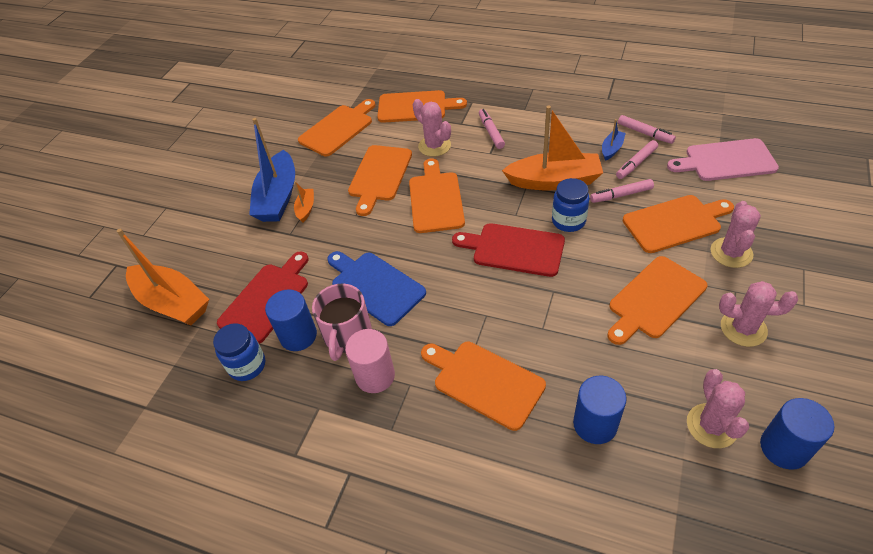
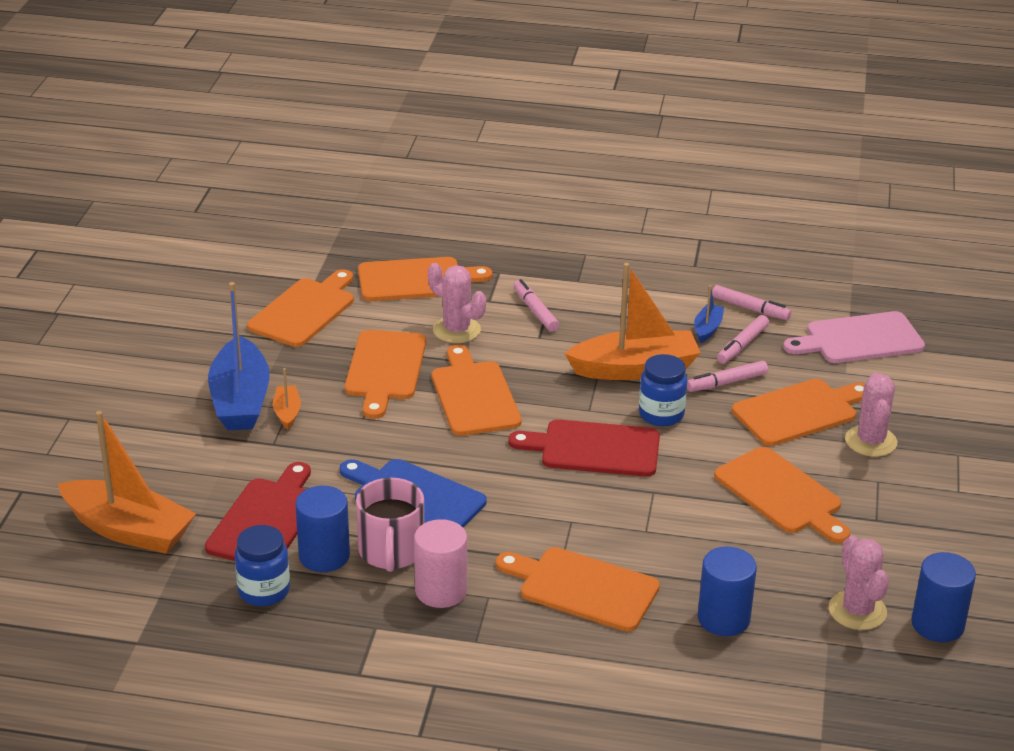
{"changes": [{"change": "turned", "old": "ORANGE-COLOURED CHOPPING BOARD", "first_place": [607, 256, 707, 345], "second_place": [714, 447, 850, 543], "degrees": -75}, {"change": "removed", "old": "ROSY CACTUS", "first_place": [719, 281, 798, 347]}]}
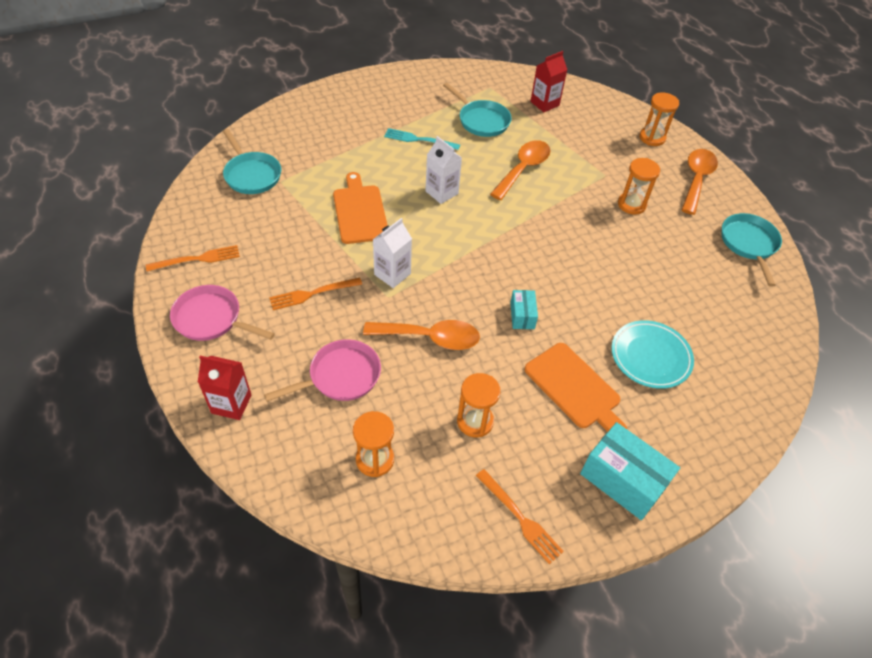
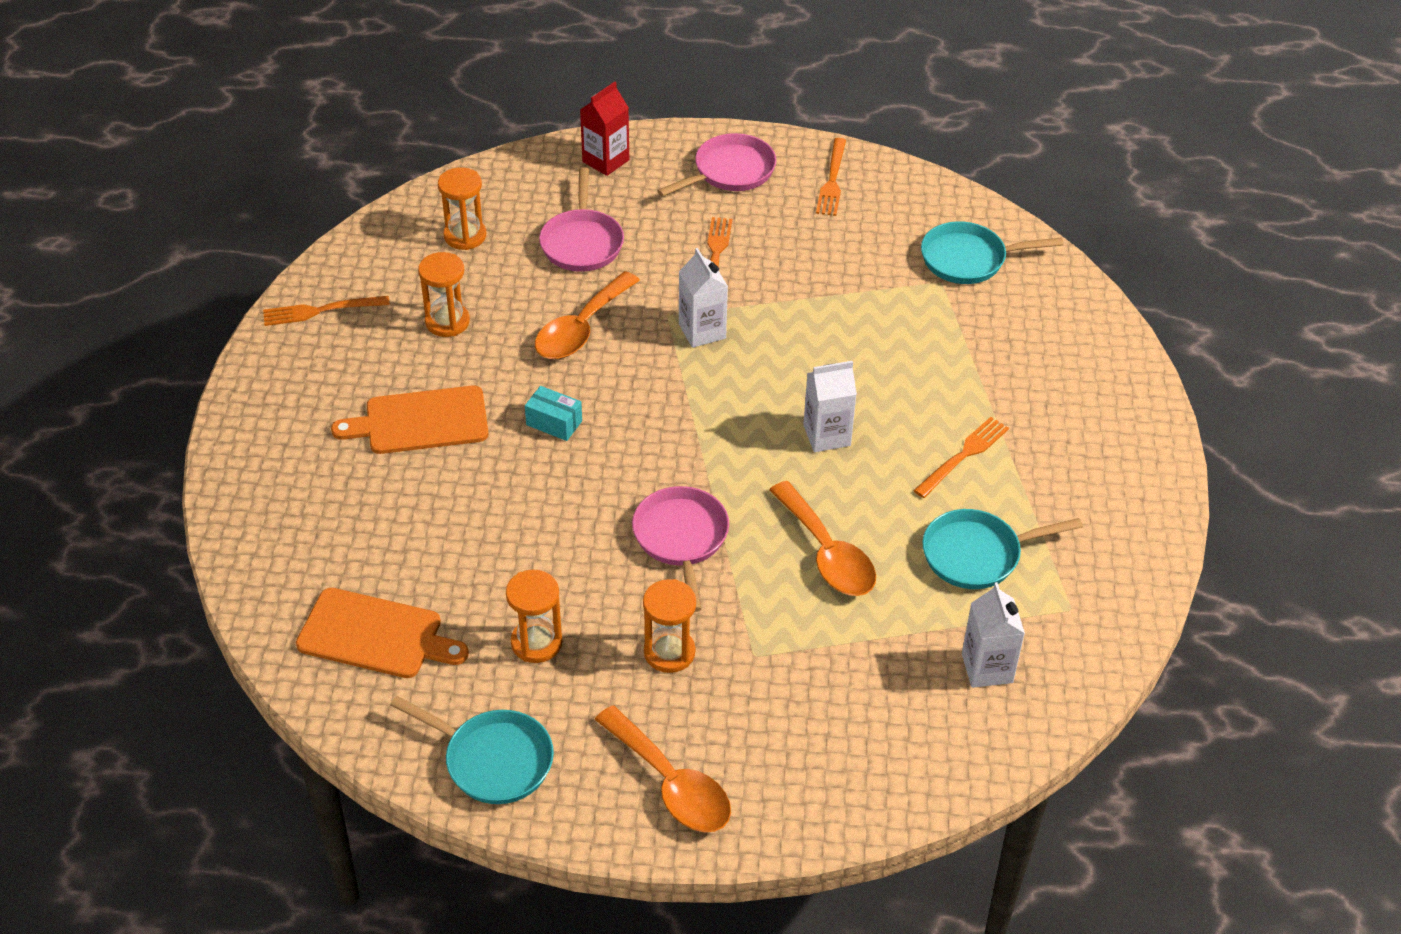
{"changes": [{"change": "moved", "old": "ORANGE-COLOURED CHOPPING BOARD", "first_place": [333, 172, 388, 244], "second_place": [296, 588, 469, 678]}, {"change": "moved", "old": "ORANGE-COLOURED SANDGLASS", "first_place": [639, 92, 679, 146], "second_place": [506, 570, 563, 663]}, {"change": "added", "new": "ROSY FRYING PAN", "second_place": [632, 486, 729, 612]}, {"change": "recoloured", "old": "AQUA DINNER FORK", "new": "ORANGE-COLOURED DINNER FORK", "first_place": [384, 128, 460, 150], "second_place": [913, 417, 1009, 498]}, {"change": "recoloured", "old": "RED JUICE CARTON", "new": "WHITE JUICE CARTON", "first_place": [530, 51, 567, 112], "second_place": [962, 582, 1025, 688]}, {"change": "removed", "old": "AQUA PARCEL", "first_place": [580, 422, 680, 520]}, {"change": "removed", "old": "AQUA DINNER PLATE", "first_place": [611, 320, 694, 389]}]}
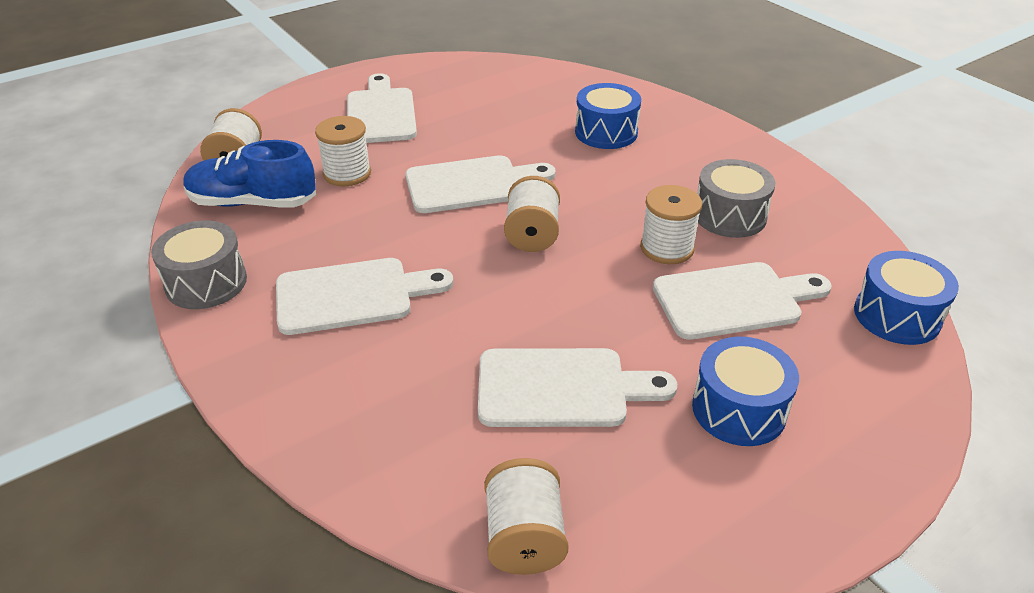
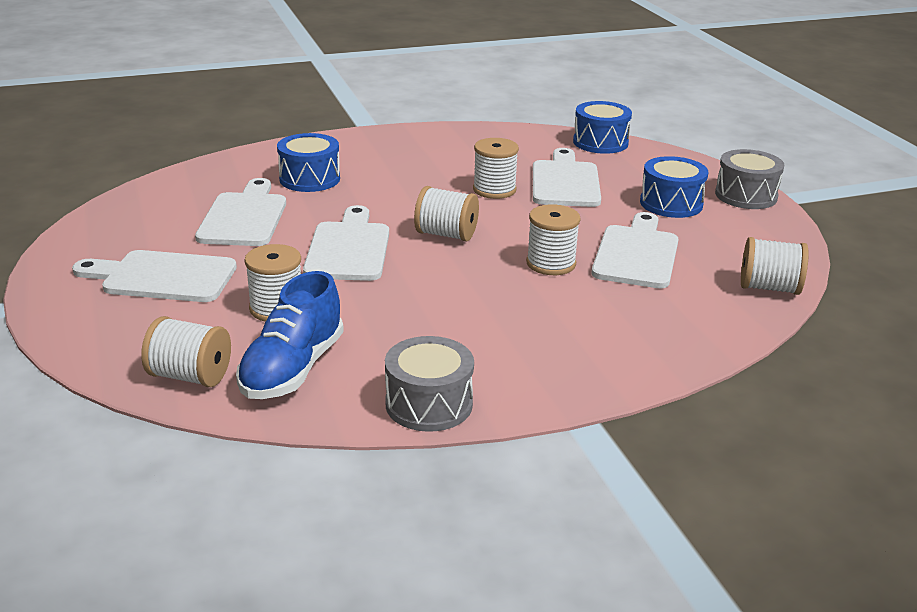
{"changes": [{"change": "moved", "old": "WHITE CHOPPING BOARD", "first_place": [276, 258, 453, 335], "second_place": [195, 178, 286, 246]}, {"change": "added", "new": "WHITE SPOOL", "second_place": [526, 204, 581, 275]}, {"change": "moved", "old": "GRAY SNARE DRUM", "first_place": [697, 159, 775, 238], "second_place": [715, 149, 784, 209]}]}
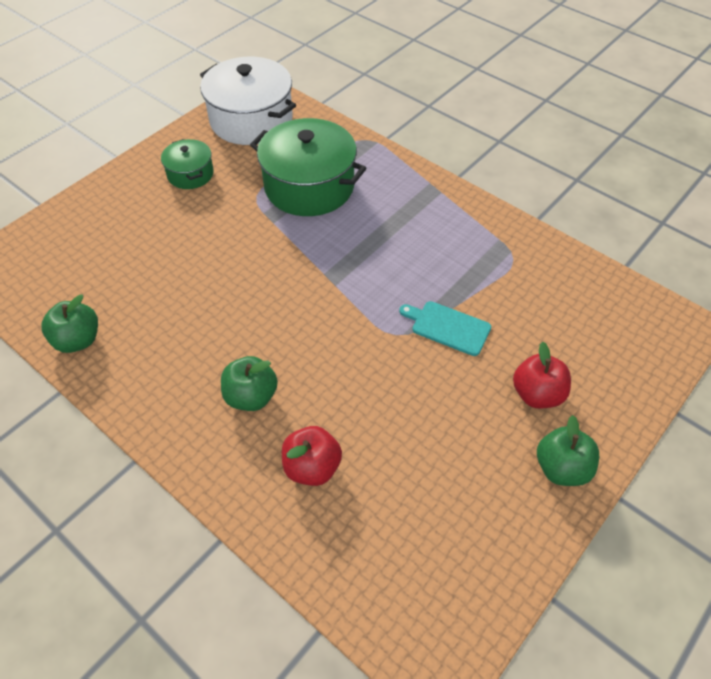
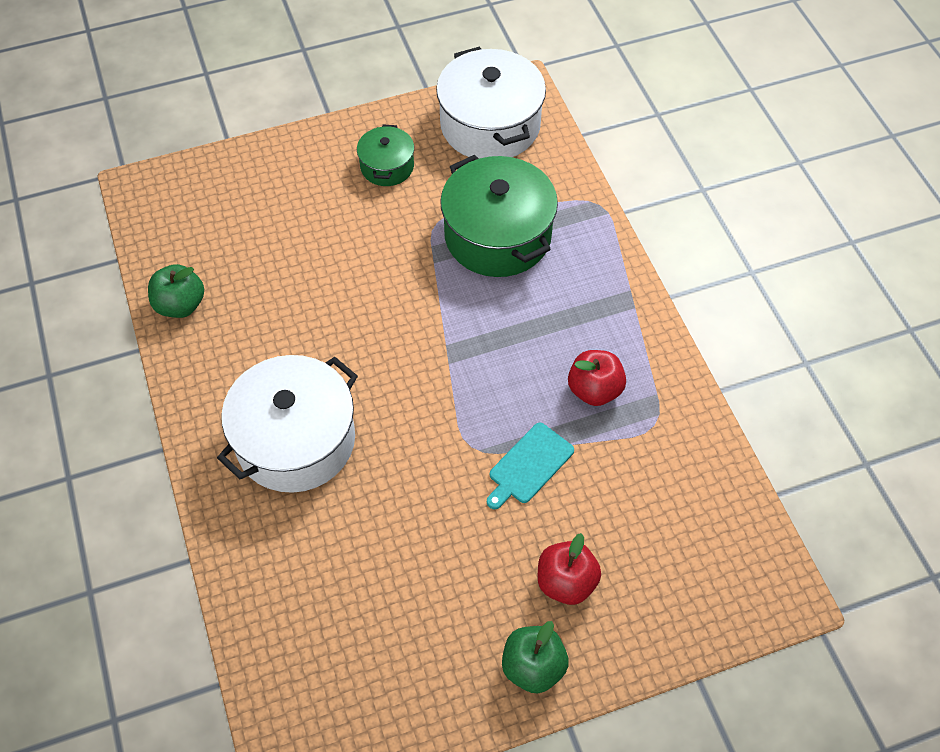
{"changes": [{"change": "replaced", "old": "LEAF-GREEN APPLE FRUIT", "new": "WHITE STOCKPOT", "first_place": [221, 356, 278, 411], "second_place": [217, 355, 358, 493]}, {"change": "turned", "old": "AQUA CHOPPING BOARD", "first_place": [399, 301, 491, 356], "second_place": [487, 422, 574, 509], "degrees": -105}, {"change": "moved", "old": "RED APPLE FRUIT", "first_place": [282, 426, 342, 486], "second_place": [568, 350, 626, 406]}]}
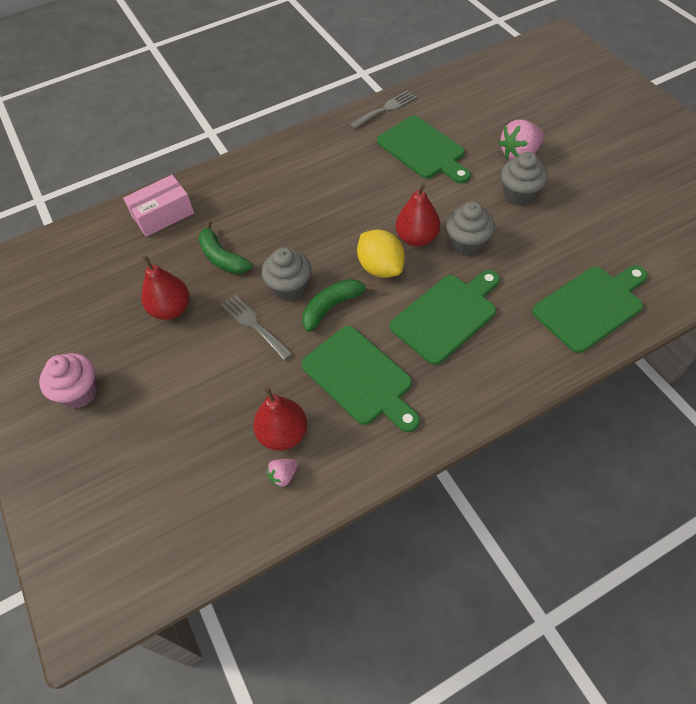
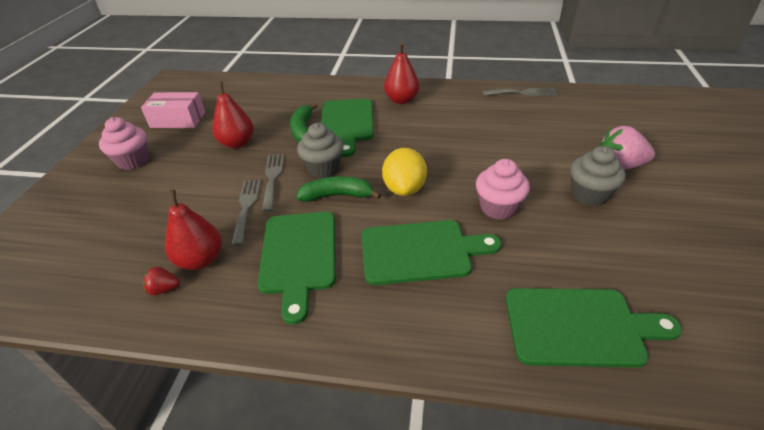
{"changes": [{"change": "moved", "old": "ROSY PARCEL", "first_place": [123, 175, 194, 237], "second_place": [141, 92, 205, 128]}, {"change": "recoloured", "old": "ROSY STRAWBERRY", "new": "RED STRAWBERRY", "first_place": [267, 459, 298, 488], "second_place": [143, 267, 180, 296]}, {"change": "added", "new": "GRAY DINNER FORK", "second_place": [231, 179, 261, 246]}, {"change": "moved", "old": "LEAF-GREEN CHOPPING BOARD", "first_place": [377, 116, 471, 184], "second_place": [321, 99, 374, 157]}, {"change": "moved", "old": "RED PEAR", "first_place": [396, 183, 440, 247], "second_place": [384, 42, 420, 104]}, {"change": "recoloured", "old": "GRAY MUFFIN", "new": "ROSY MUFFIN", "first_place": [446, 202, 495, 256], "second_place": [476, 159, 530, 220]}]}
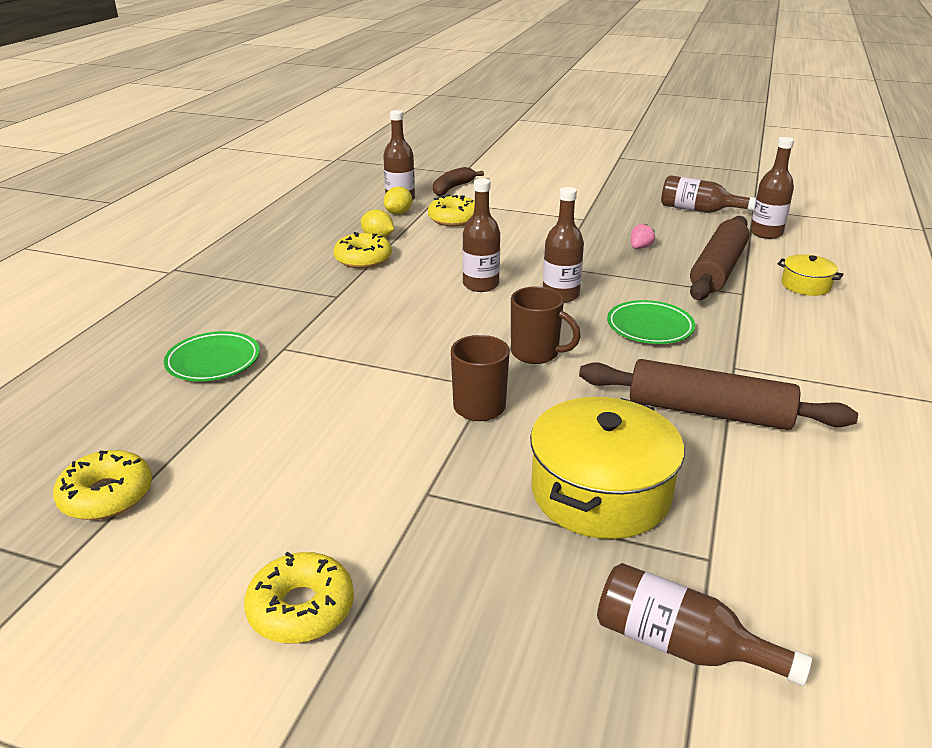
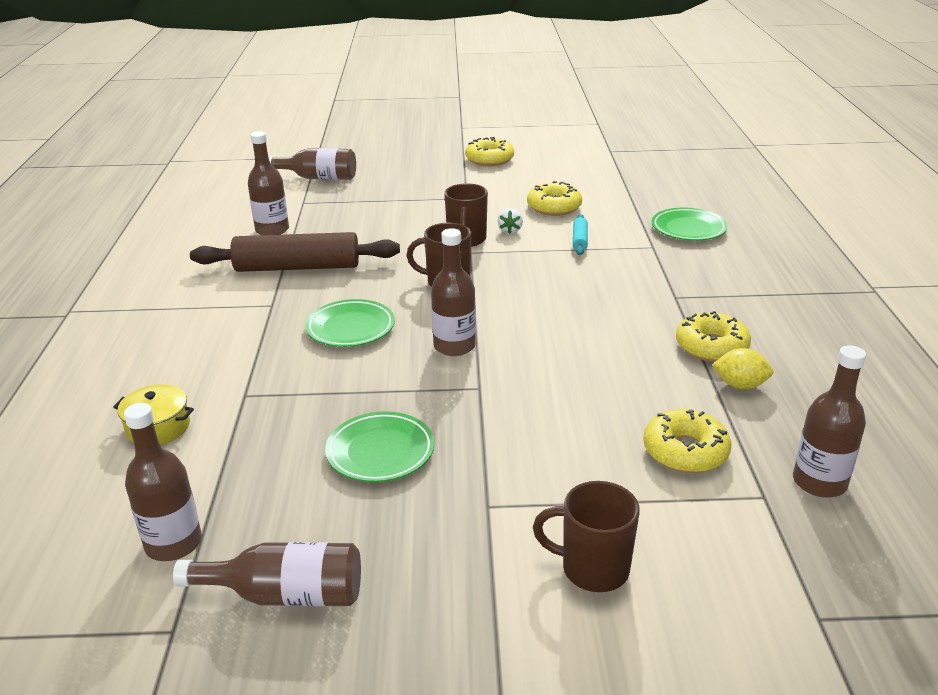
{"changes": [{"change": "moved", "old": "DARK BROWN BOTTLE", "first_place": [462, 178, 500, 292], "second_place": [248, 131, 289, 235]}, {"change": "replaced", "old": "ROSY STRAWBERRY", "new": "LEAF-GREEN DINNER PLATE", "first_place": [631, 223, 655, 249], "second_place": [325, 411, 434, 482]}, {"change": "added", "new": "WHITE STRAWBERRY", "second_place": [498, 208, 523, 234]}, {"change": "moved", "old": "GOLDEN DONUT", "first_place": [53, 450, 152, 520], "second_place": [527, 181, 582, 216]}, {"change": "added", "new": "DARK BROWN COFFEE MUG", "second_place": [533, 481, 640, 592]}, {"change": "added", "new": "AQUA PASTRY ROLLER", "second_place": [573, 214, 588, 255]}, {"change": "removed", "old": "GOLDEN TOY LEMON", "first_place": [384, 187, 412, 215]}, {"change": "removed", "old": "DARK BROWN BANANA FRUIT", "first_place": [433, 167, 484, 196]}, {"change": "removed", "old": "GOLDEN STOCKPOT", "first_place": [530, 397, 685, 539]}, {"change": "removed", "old": "DARK BROWN PASTRY ROLLER", "first_place": [690, 216, 749, 300]}]}
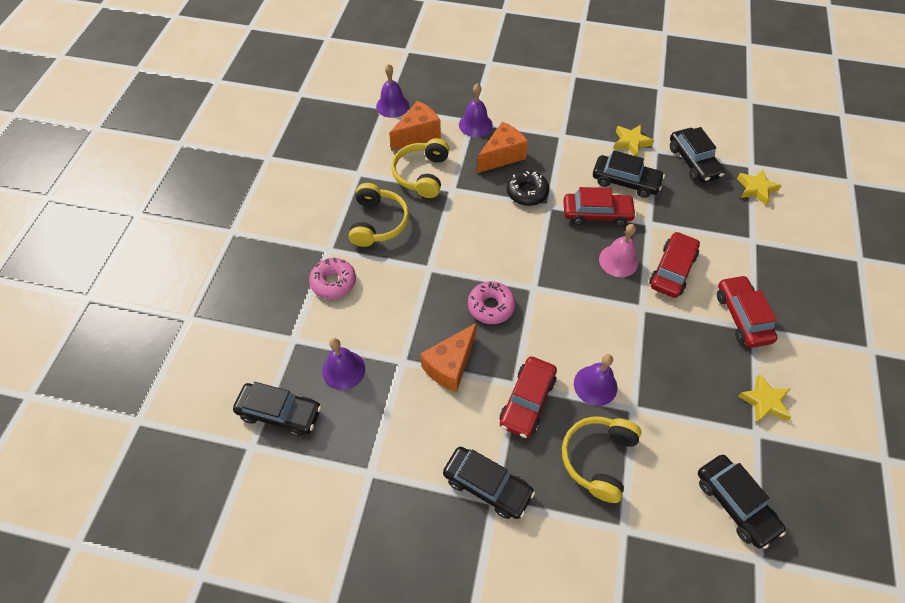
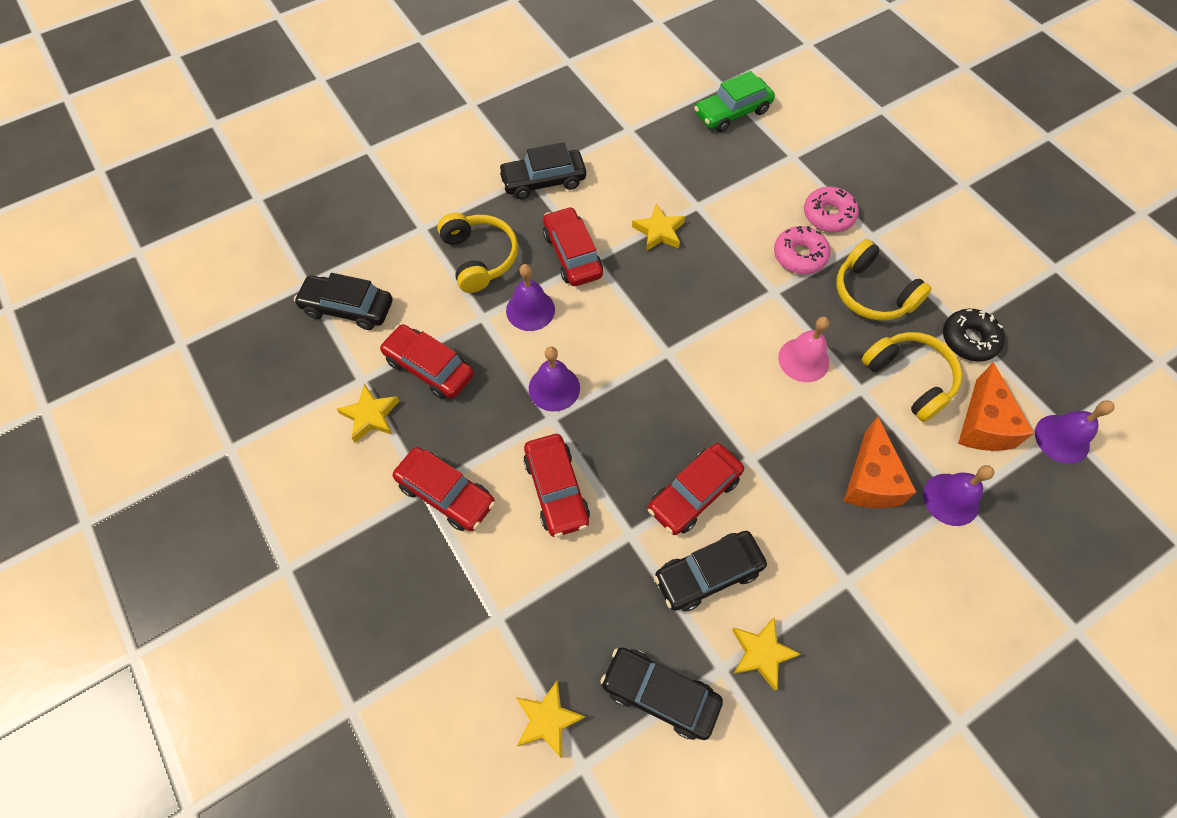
{"changes": [{"change": "added", "new": "RED TOY CAR", "second_place": [379, 324, 474, 399]}, {"change": "moved", "old": "ROYAL PURPLE BELL", "first_place": [322, 338, 365, 390], "second_place": [529, 346, 580, 412]}, {"change": "replaced", "old": "ORANGE-COLOURED CHEESE WEDGE", "new": "GOLDEN STAR SHAPE", "first_place": [420, 323, 477, 392], "second_place": [632, 204, 685, 251]}, {"change": "recoloured", "old": "EBONY TOY CAR", "new": "LEAF-GREEN TOY CAR", "first_place": [233, 382, 322, 437], "second_place": [694, 71, 775, 132]}, {"change": "moved", "old": "ROSY DONUT", "first_place": [468, 281, 515, 324], "second_place": [774, 226, 830, 274]}, {"change": "moved", "old": "ROSY BELL", "first_place": [599, 224, 638, 277], "second_place": [778, 317, 829, 382]}, {"change": "moved", "old": "EBONY DONUT", "first_place": [507, 170, 549, 206], "second_place": [943, 309, 1005, 362]}]}
